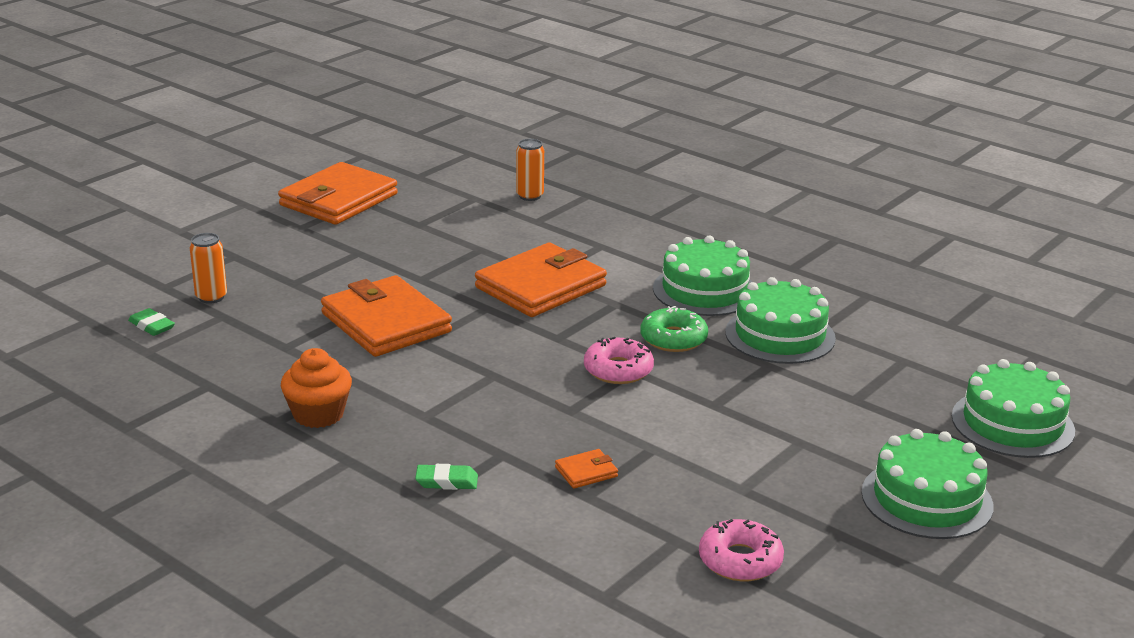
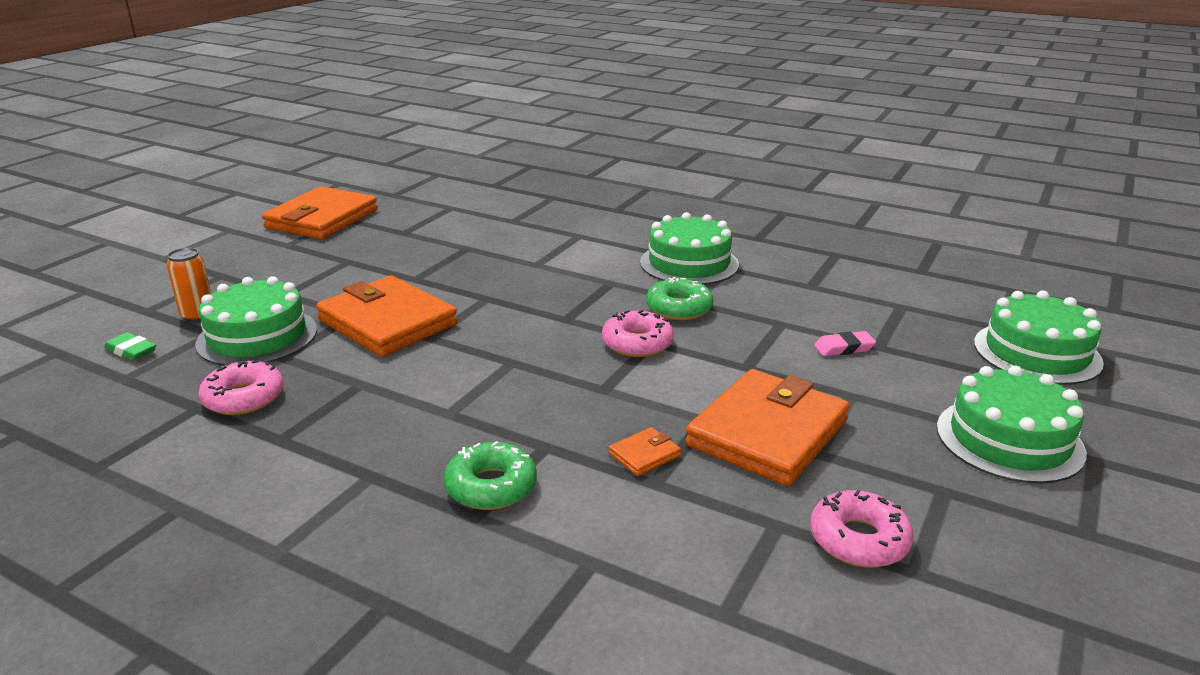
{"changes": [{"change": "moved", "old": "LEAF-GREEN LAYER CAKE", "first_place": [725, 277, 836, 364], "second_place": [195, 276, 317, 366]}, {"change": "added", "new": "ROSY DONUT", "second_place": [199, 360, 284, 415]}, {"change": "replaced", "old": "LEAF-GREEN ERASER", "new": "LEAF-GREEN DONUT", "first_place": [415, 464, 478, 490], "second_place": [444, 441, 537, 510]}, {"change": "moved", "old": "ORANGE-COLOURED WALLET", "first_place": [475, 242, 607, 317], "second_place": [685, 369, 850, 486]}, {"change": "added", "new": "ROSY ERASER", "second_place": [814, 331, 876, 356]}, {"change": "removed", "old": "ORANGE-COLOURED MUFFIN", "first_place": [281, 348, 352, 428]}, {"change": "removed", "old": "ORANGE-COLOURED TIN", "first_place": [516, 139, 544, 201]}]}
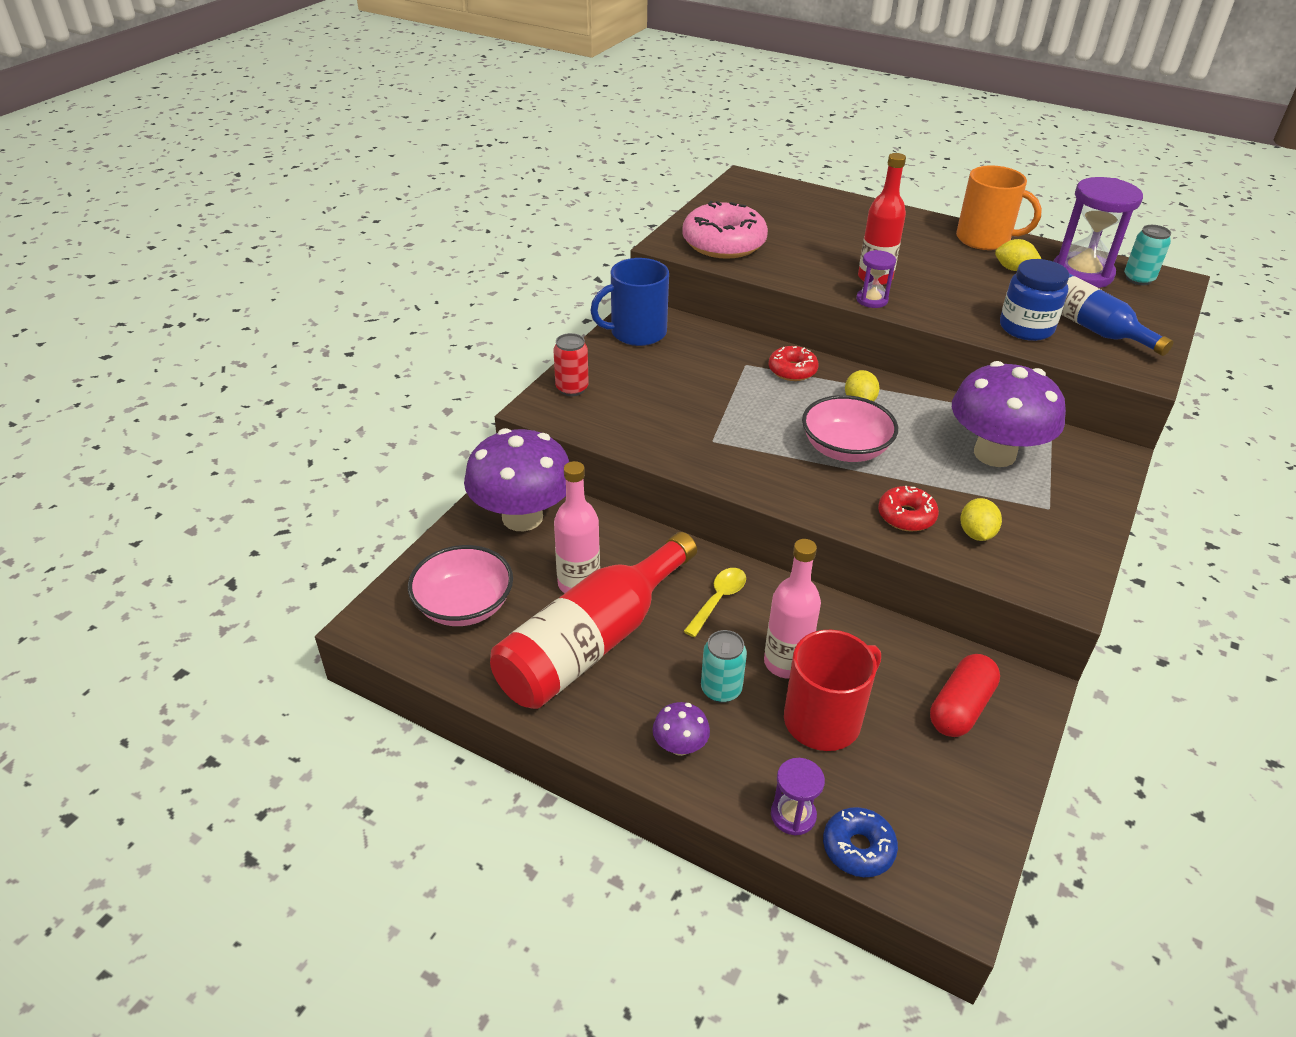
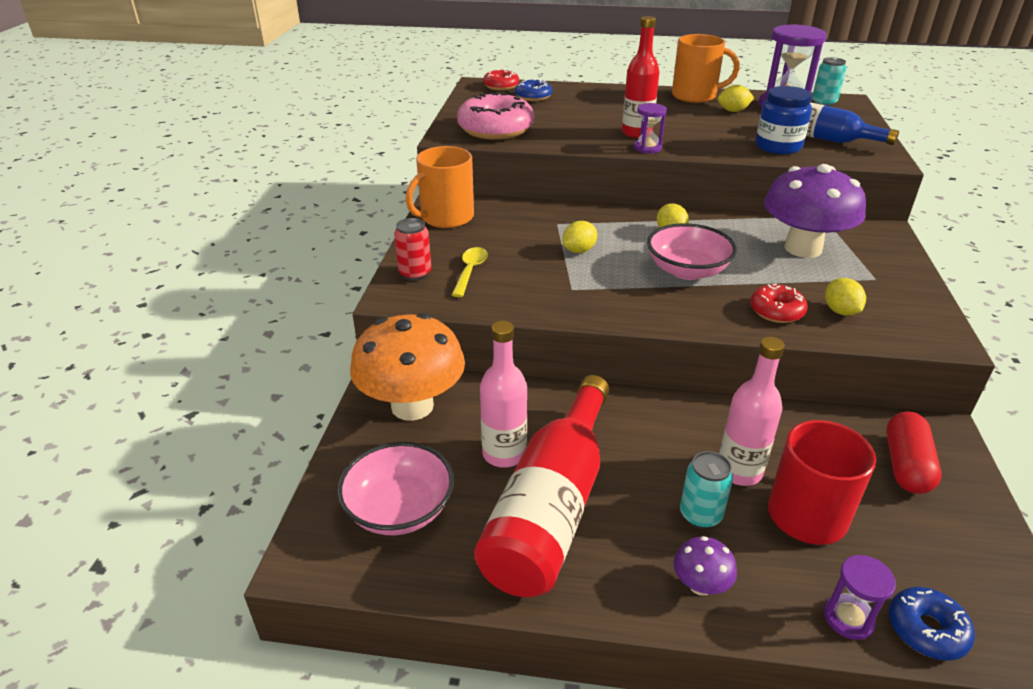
{"changes": [{"change": "recoloured", "old": "ROYAL PURPLE TOADSTOOL", "new": "ORANGE-COLOURED TOADSTOOL", "first_place": [464, 428, 569, 531], "second_place": [350, 313, 465, 421]}, {"change": "recoloured", "old": "COBALT COFFEE MUG", "new": "ORANGE-COLOURED COFFEE MUG", "first_place": [590, 258, 669, 346], "second_place": [406, 146, 474, 228]}, {"change": "moved", "old": "GOLDEN SPOON", "first_place": [684, 568, 746, 637], "second_place": [452, 247, 488, 297]}, {"change": "moved", "old": "RED DONUT", "first_place": [769, 346, 819, 381], "second_place": [483, 69, 519, 91]}, {"change": "added", "new": "COBALT DONUT", "second_place": [515, 79, 552, 101]}, {"change": "added", "new": "GOLDEN TOY LEMON", "second_place": [562, 221, 597, 253]}]}
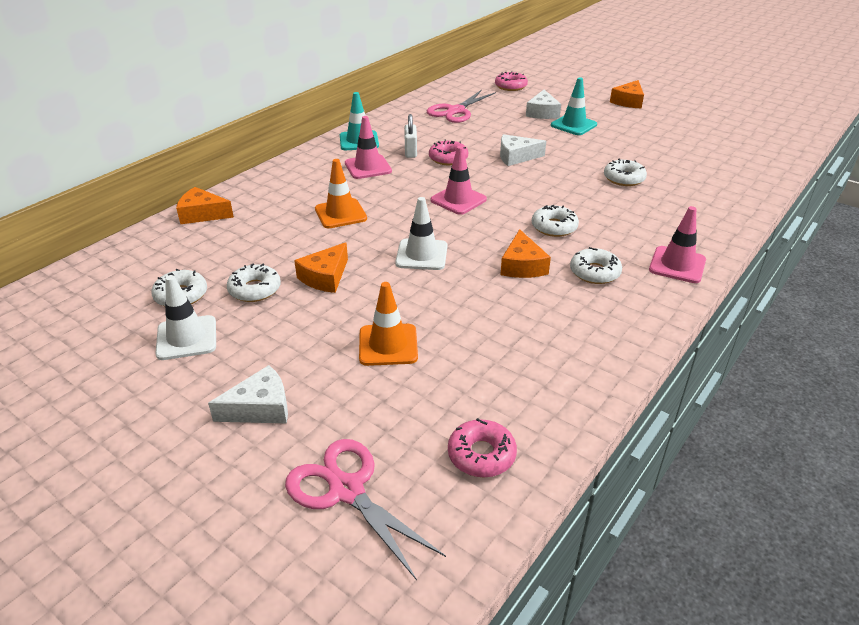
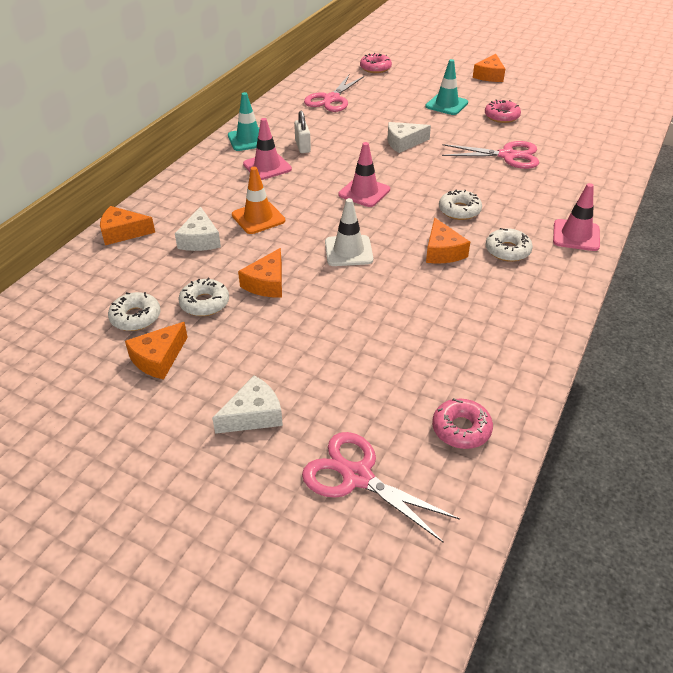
{"changes": [{"change": "replaced", "old": "WHITE ROAD CONE", "new": "ORANGE-COLOURED CHEESE WEDGE", "first_place": [155, 275, 216, 360], "second_place": [125, 322, 188, 380]}, {"change": "moved", "old": "WHITE CHEESE WEDGE", "first_place": [526, 90, 561, 119], "second_place": [175, 206, 221, 251]}, {"change": "replaced", "old": "WHITE DONUT", "new": "ROSY SCISSORS", "first_place": [604, 158, 647, 186], "second_place": [442, 141, 539, 169]}, {"change": "moved", "old": "ROSY DONUT", "first_place": [429, 139, 468, 165], "second_place": [485, 99, 521, 123]}, {"change": "removed", "old": "ORANGE-COLOURED ROAD CONE", "first_place": [359, 282, 418, 366]}]}
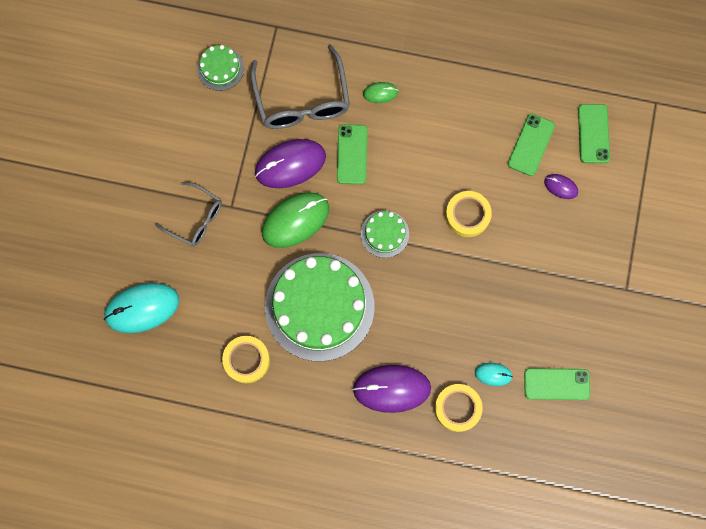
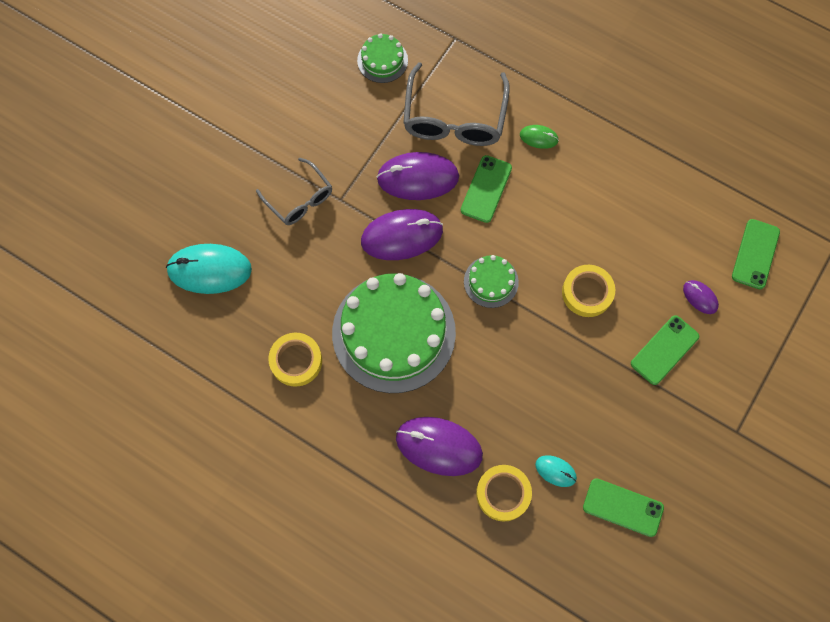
{"changes": [{"change": "recoloured", "old": "LEAF-GREEN MOUSE", "new": "ROYAL PURPLE MOUSE", "first_place": [262, 192, 329, 248], "second_place": [361, 209, 443, 260]}, {"change": "moved", "old": "LEAF-GREEN MOBILE PHONE", "first_place": [508, 114, 555, 176], "second_place": [631, 315, 699, 385]}]}
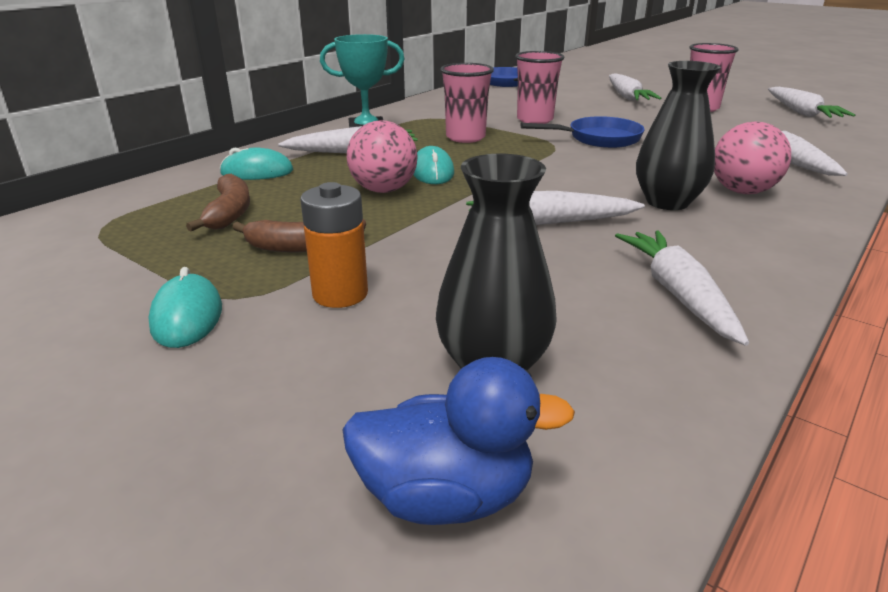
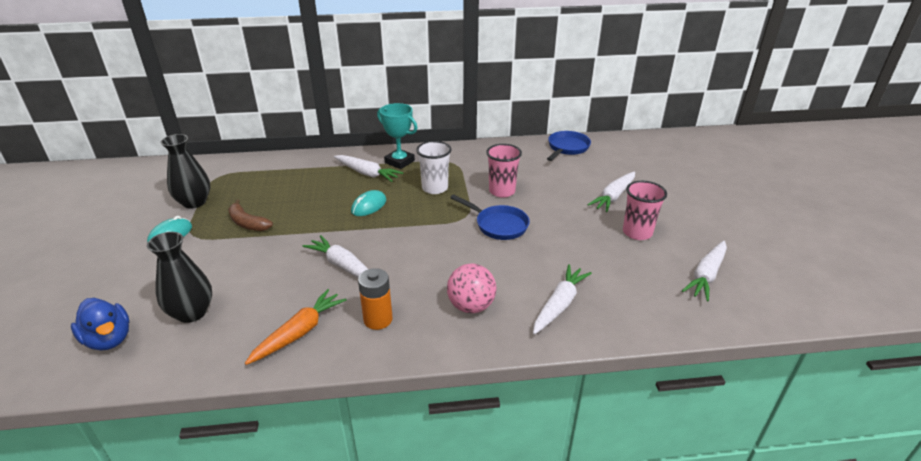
{"changes": [{"change": "moved", "old": "EBONY TALL VASE", "first_place": [636, 61, 721, 210], "second_place": [161, 134, 211, 209]}, {"change": "recoloured", "old": "WHITE ROOT VEGETABLE", "new": "ORANGE-COLOURED ROOT VEGETABLE", "first_place": [615, 230, 749, 346], "second_place": [245, 289, 346, 365]}, {"change": "moved", "old": "ORANGE-COLOURED AA BATTERY", "first_place": [300, 182, 368, 308], "second_place": [358, 268, 393, 330]}, {"change": "recoloured", "old": "ROSY CUP", "new": "WHITE CUP", "first_place": [440, 63, 494, 143], "second_place": [416, 141, 451, 194]}, {"change": "removed", "old": "DARK BROWN BANANA FRUIT", "first_place": [186, 174, 250, 231]}, {"change": "removed", "old": "AQUA MOUSE", "first_place": [219, 147, 293, 180]}, {"change": "removed", "old": "ROSY SPHERE", "first_place": [347, 120, 418, 193]}]}
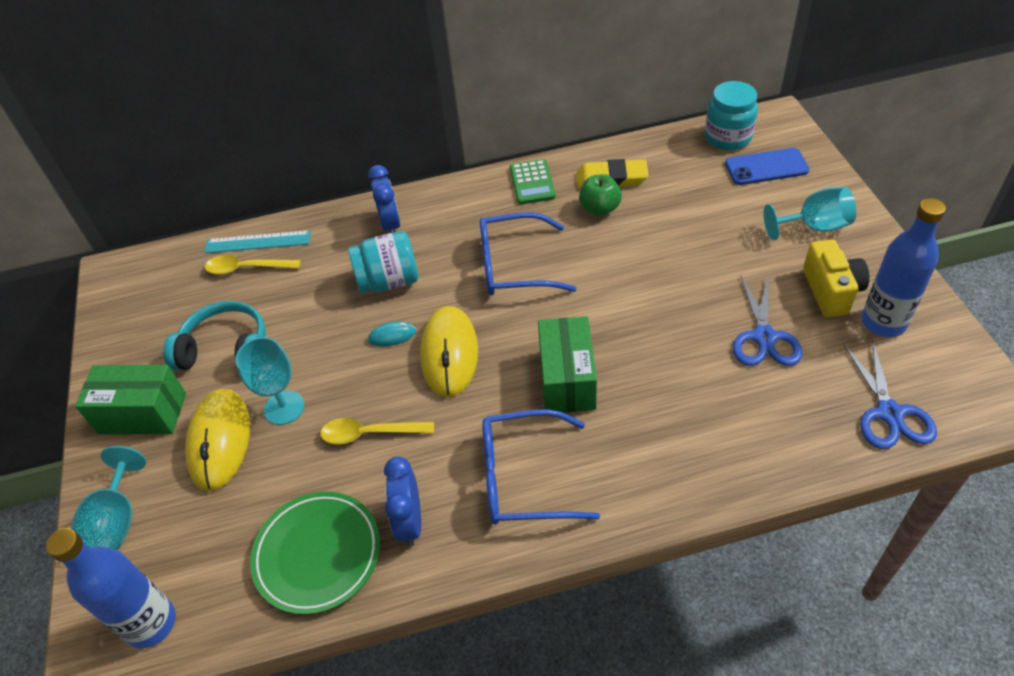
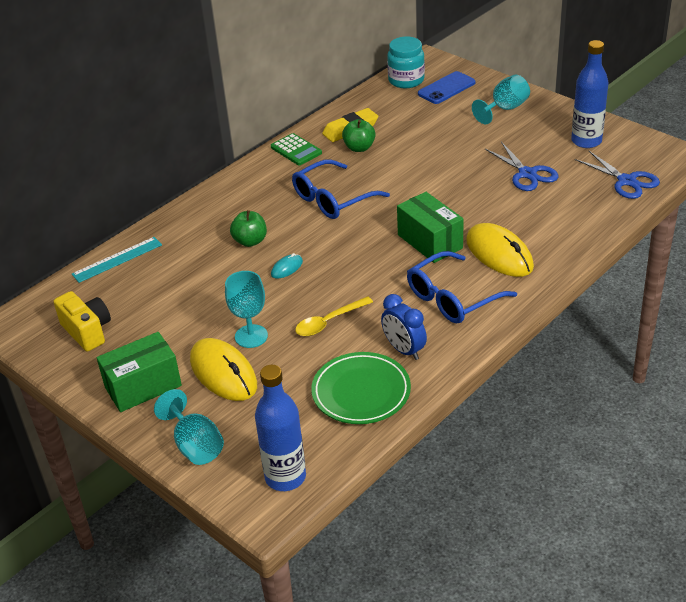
{"changes": [{"change": "moved", "old": "GOLDEN PHOTO CAMERA", "first_place": [803, 240, 869, 317], "second_place": [54, 291, 111, 352]}, {"change": "replaced", "old": "AQUA JAM JAR", "new": "LEAF-GREEN APPLE FRUIT", "first_place": [348, 231, 418, 293], "second_place": [230, 210, 267, 247]}, {"change": "moved", "old": "GOLDEN MOUSE", "first_place": [420, 306, 478, 397], "second_place": [466, 223, 534, 277]}, {"change": "removed", "old": "AQUA HEADPHONES", "first_place": [163, 301, 266, 370]}, {"change": "removed", "old": "GOLDEN SPOON", "first_place": [205, 255, 301, 275]}, {"change": "removed", "old": "COBALT BEDSIDE CLOCK", "first_place": [368, 165, 400, 233]}]}
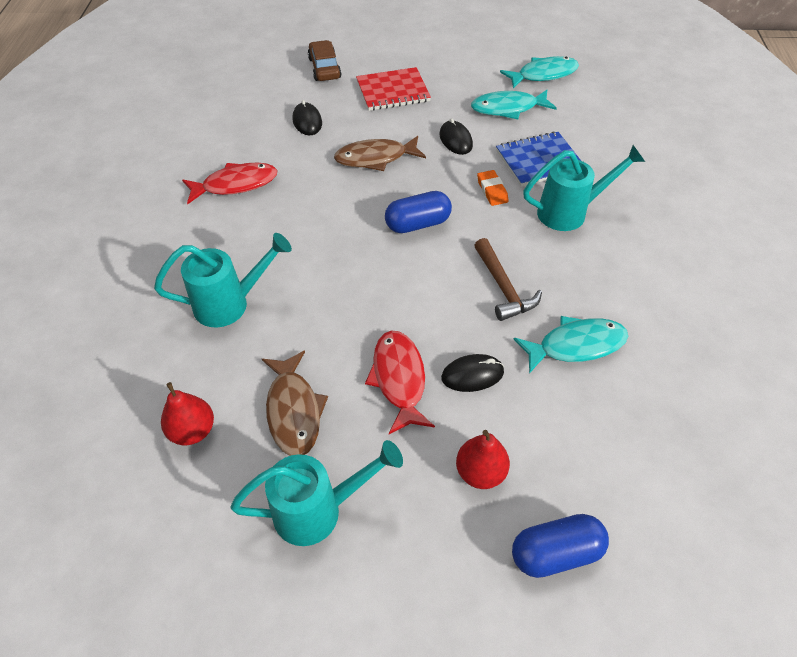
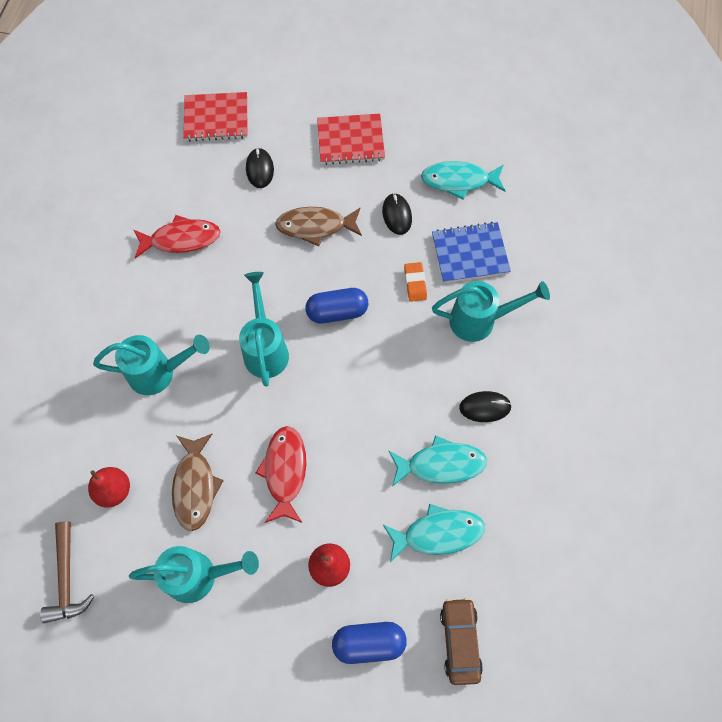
{"changes": [{"change": "moved", "old": "DARK BROWN CARPENTER'S HAMMER", "first_place": [474, 238, 542, 321], "second_place": [40, 521, 94, 623]}, {"change": "added", "new": "RED EXERCISE BOOK", "second_place": [183, 92, 248, 141]}, {"change": "added", "new": "AQUA SPRINKLING CAN", "second_place": [239, 272, 289, 387]}, {"change": "moved", "old": "AQUA TOY FISH", "first_place": [500, 56, 579, 88], "second_place": [383, 504, 485, 562]}, {"change": "moved", "old": "DARK BROWN TOY CAR", "first_place": [308, 40, 341, 81], "second_place": [440, 598, 483, 685]}, {"change": "moved", "old": "EBONY MOUSE", "first_place": [441, 354, 504, 392], "second_place": [459, 391, 512, 422]}]}
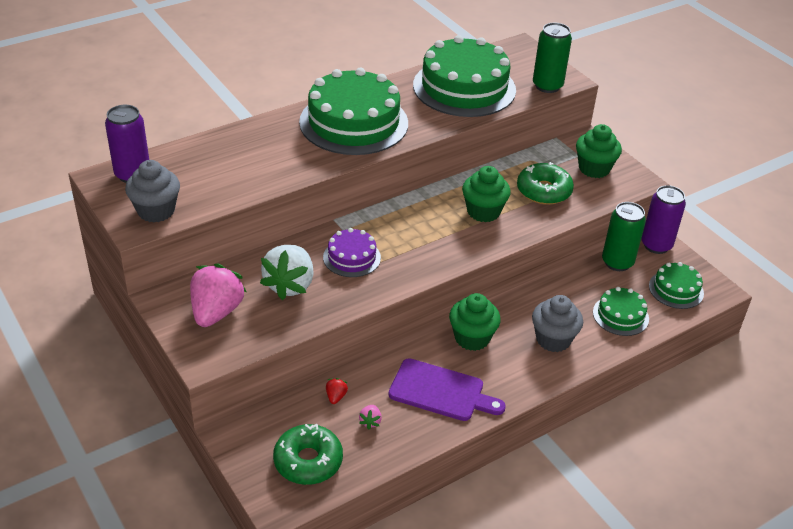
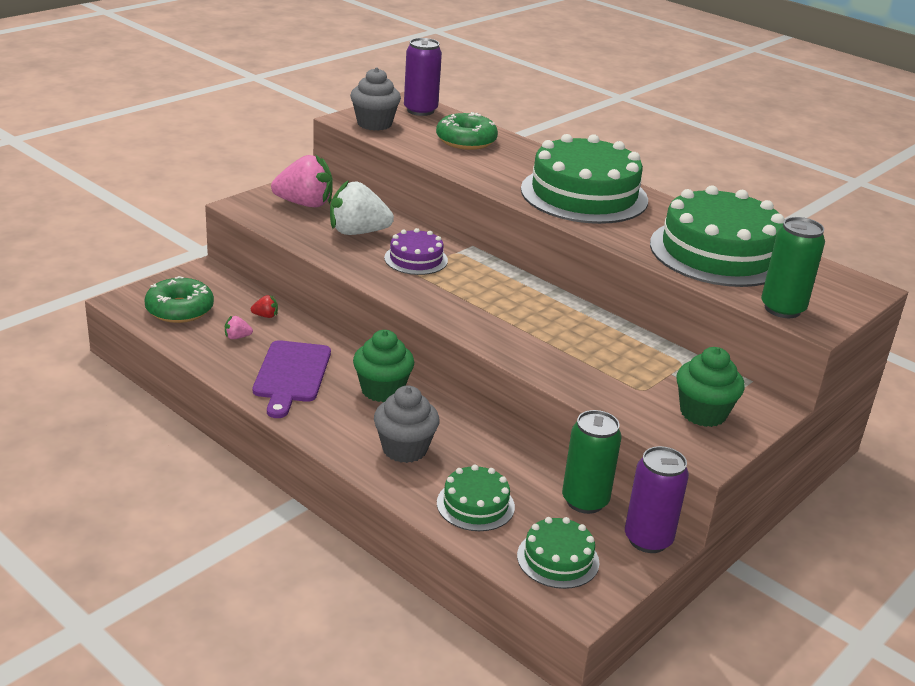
{"changes": [{"change": "moved", "old": "LEAF-GREEN DONUT", "first_place": [517, 162, 574, 205], "second_place": [436, 112, 498, 150]}, {"change": "removed", "old": "LEAF-GREEN MUFFIN", "first_place": [462, 166, 511, 222]}]}
